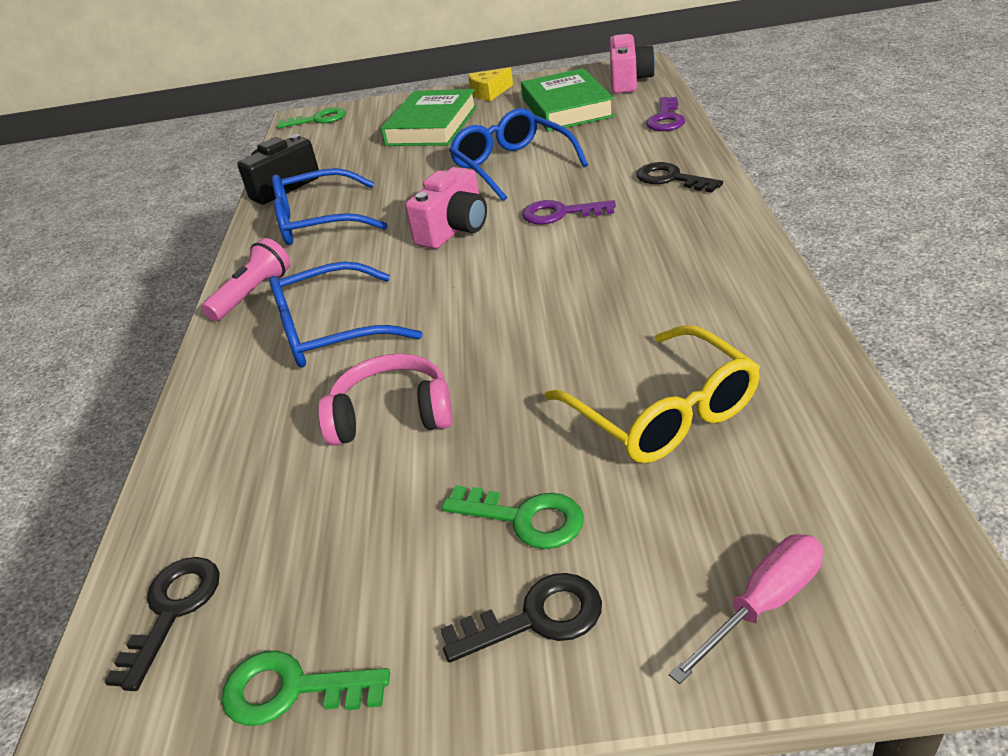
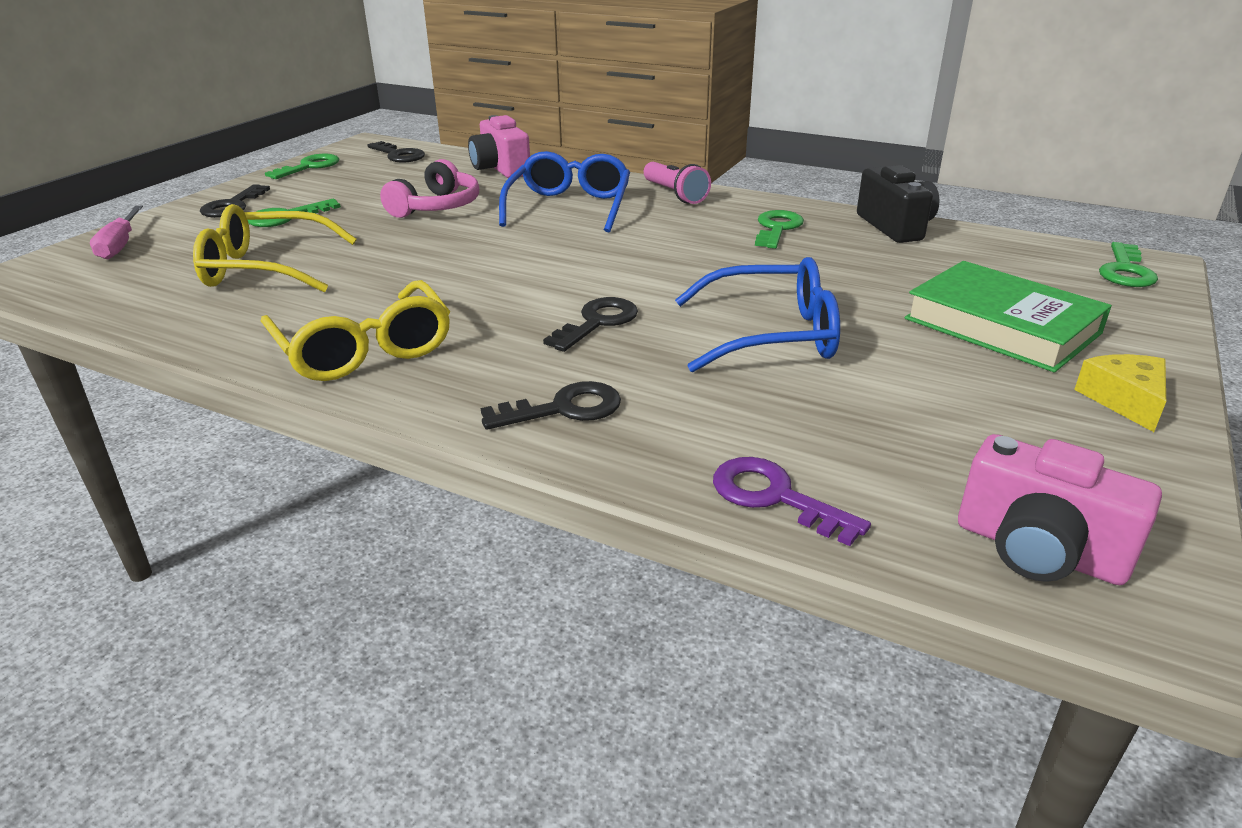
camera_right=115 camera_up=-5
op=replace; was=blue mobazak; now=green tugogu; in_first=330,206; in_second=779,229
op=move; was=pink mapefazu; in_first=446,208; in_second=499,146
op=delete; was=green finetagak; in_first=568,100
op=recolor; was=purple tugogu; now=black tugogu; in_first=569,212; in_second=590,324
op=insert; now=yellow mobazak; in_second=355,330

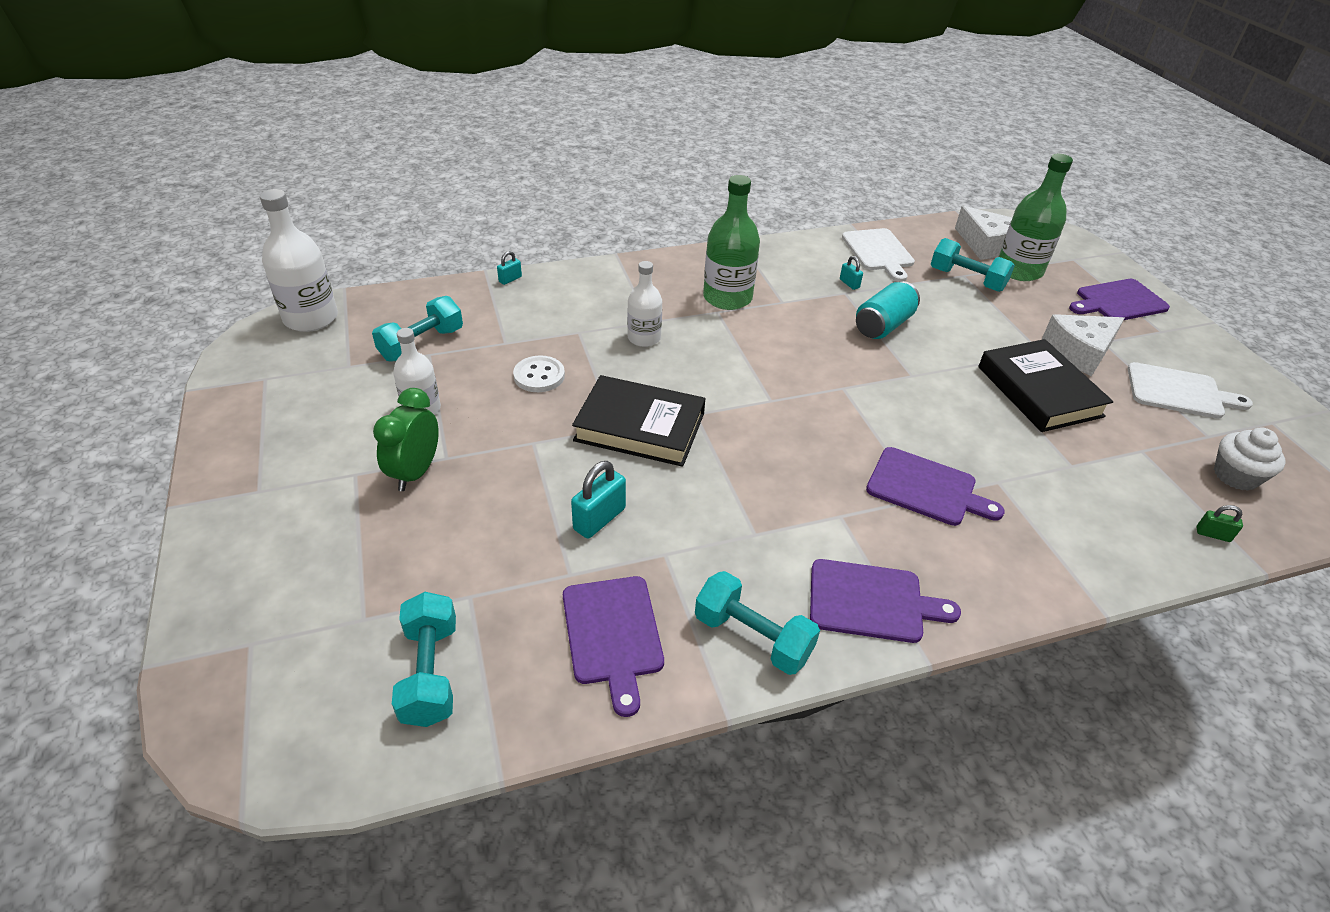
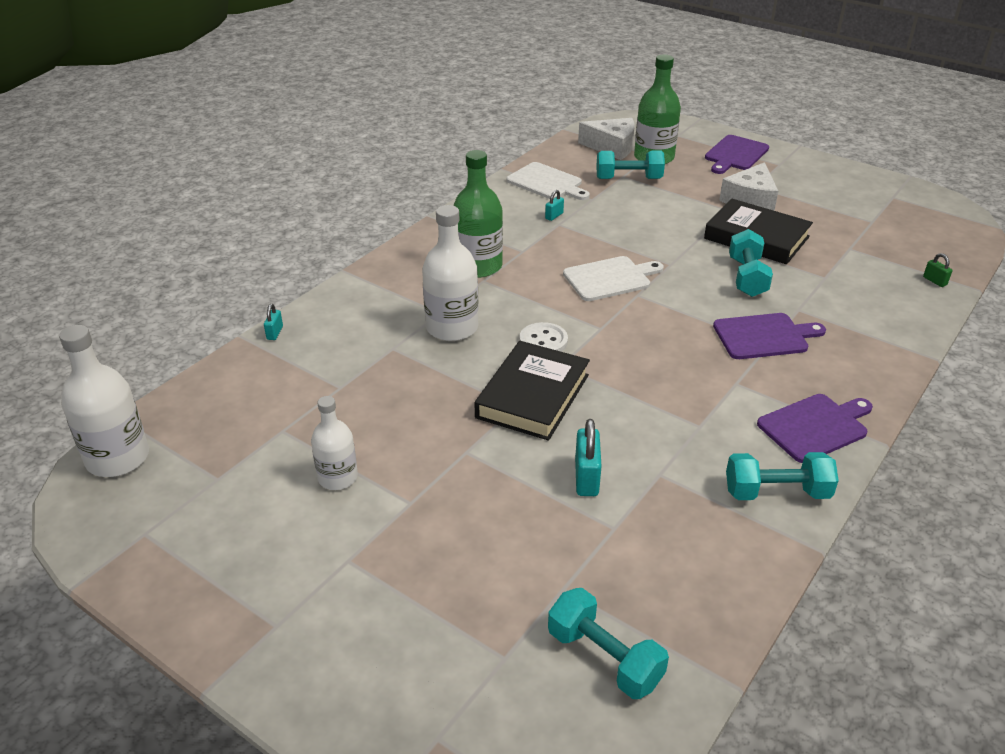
camera_right=-35 camera_up=-5
op=move; was=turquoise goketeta; in_first=417,329; in_second=751,263
op=delete; was=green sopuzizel; in_first=406,439
op=move; was=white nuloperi; in_first=539,373; in_second=544,337
op=delete; was=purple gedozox; in_first=613,646
op=rotate; was=black finetagak; in_first=638,421; in_second=532,391; clockwise=-45
op=resize; was=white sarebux; in_first=644,304; in_second=450,273; ratio=1.59
op=rotate; was=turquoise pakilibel; in_first=851,273; in_second=554,205; clockwise=-75
op=delete; was=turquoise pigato; in_first=888,310
op=move; was=white gedozox; in_first=1190,390; in_second=613,278
op=rotate; was=green pakilibel; in_first=1220,523; in_second=937,270; clockwise=75
op=delete; was=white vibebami; in_first=1250,459

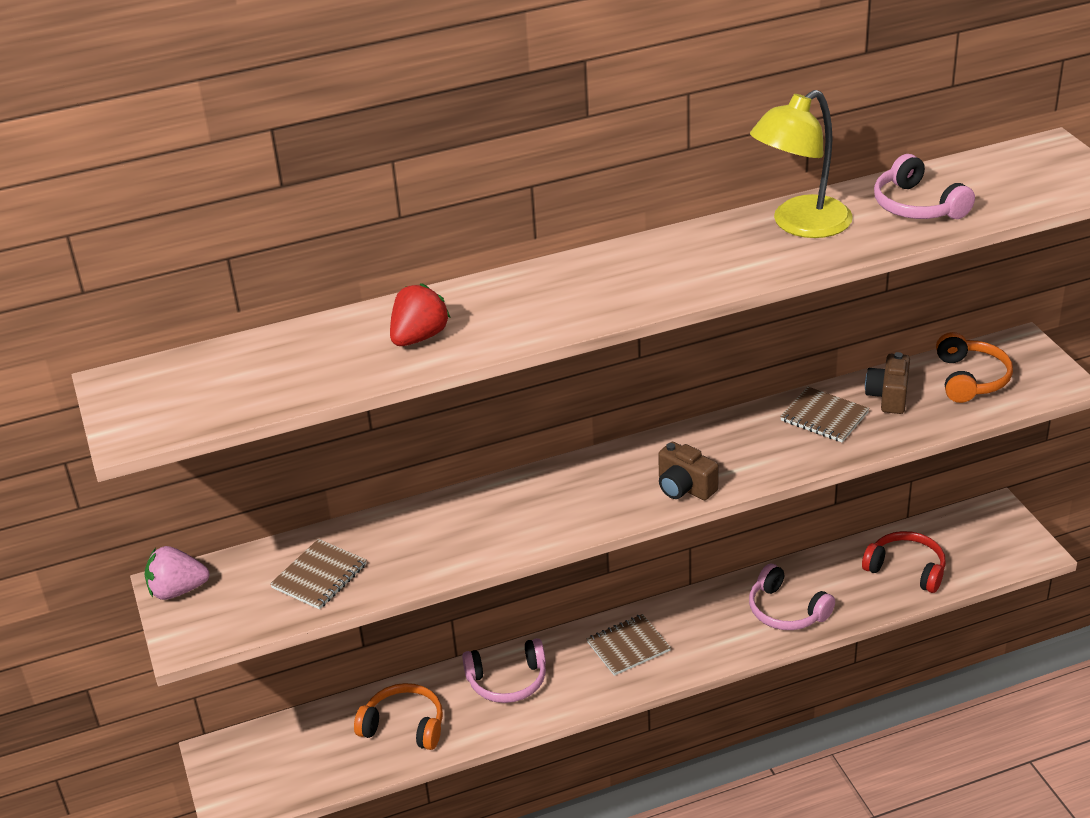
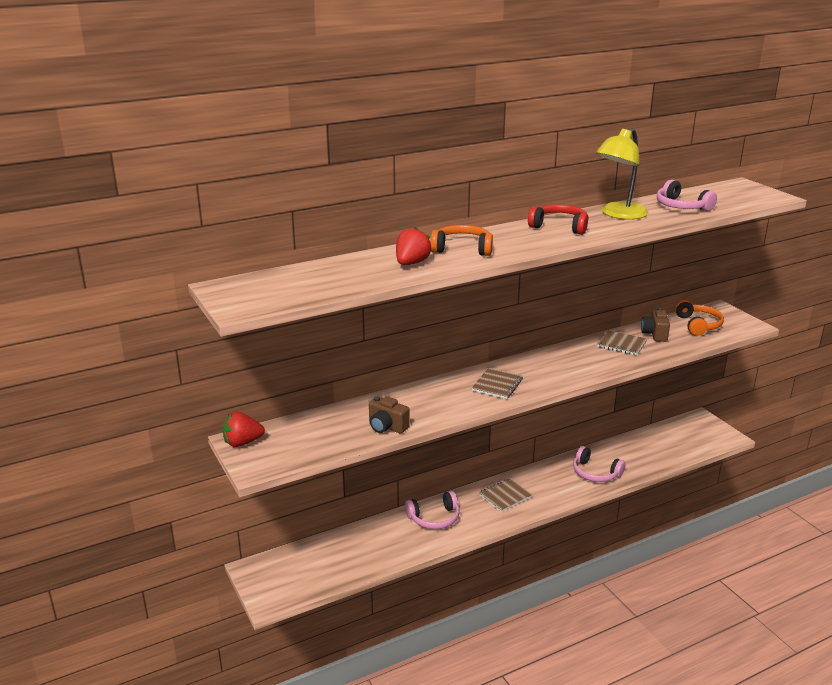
camera_right=-10 camera_up=-10
op=recolor; was=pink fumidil; now=red fumidil; in_first=177,573; in_second=244,429
op=move; was=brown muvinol; in_first=318,574; in_second=497,383
op=move; was=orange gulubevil; in_first=398,716; in_second=461,240
op=move; was=brown mapefazu; in_first=688,471; in_second=389,415
op=move; was=red gulubevil; in_first=904,562; in_second=558,220

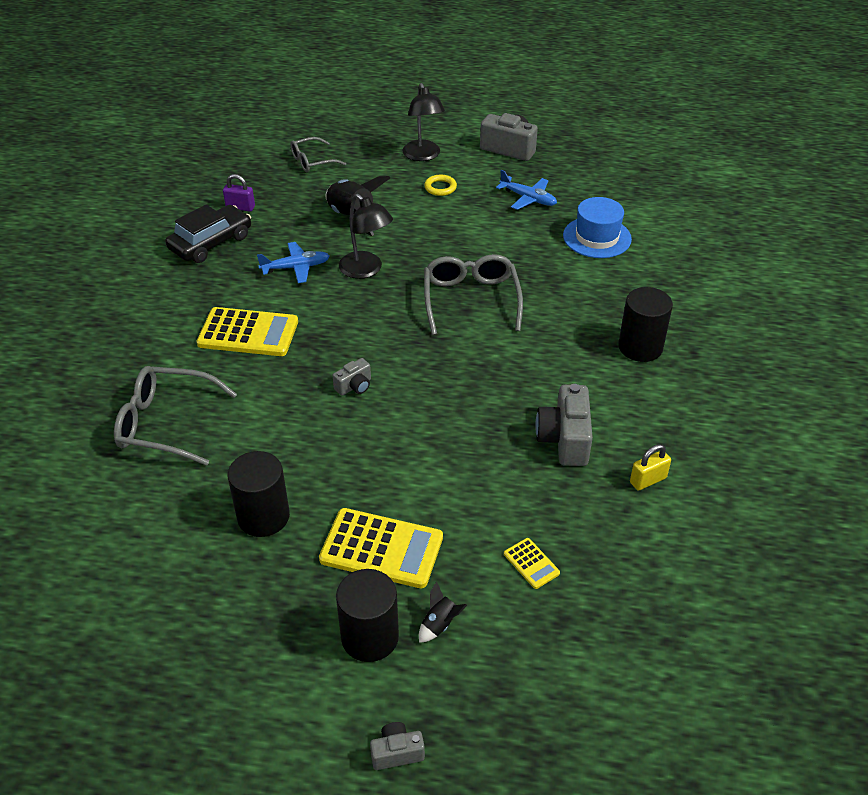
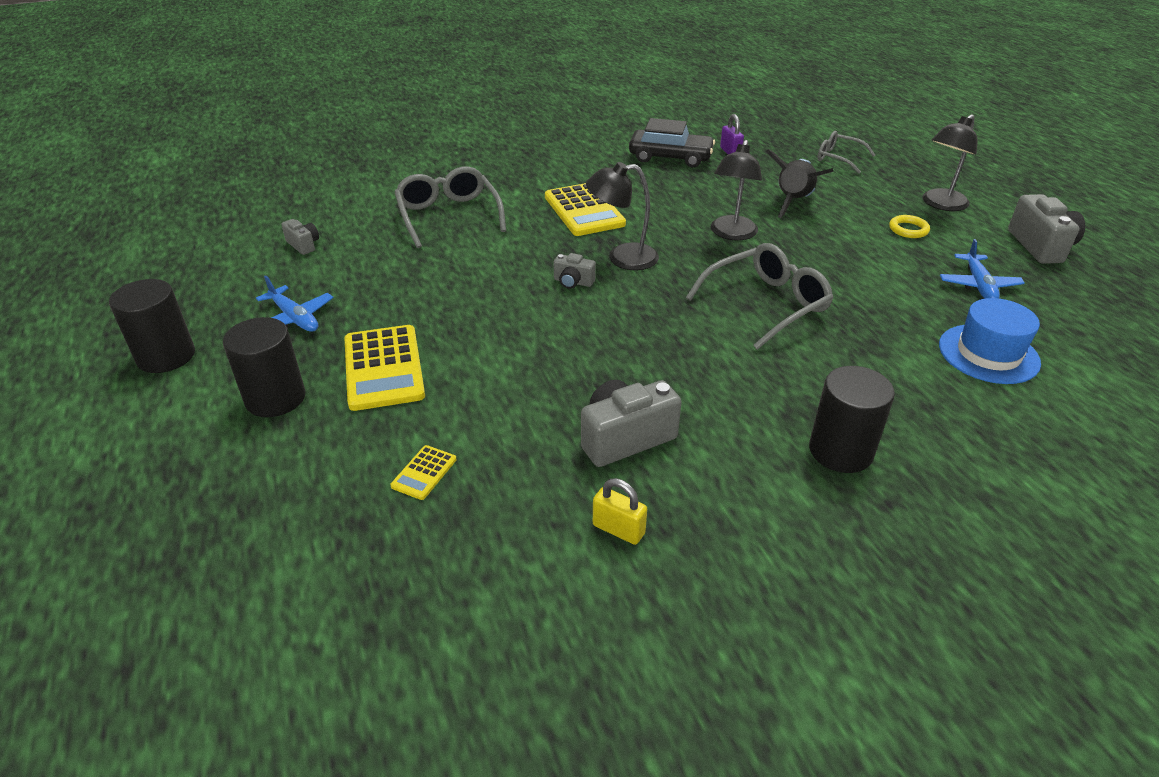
camera_right=60 camera_up=-5
op=move; was=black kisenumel; in_first=259,494; in_second=152,326
op=move; was=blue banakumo; in_first=293,262; in_second=294,303
op=move; was=grey mapefazu; in_first=397,746; in_second=300,237
op=delete; was=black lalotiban; in_first=443,612
op=insert; now=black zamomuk; in_second=622,216

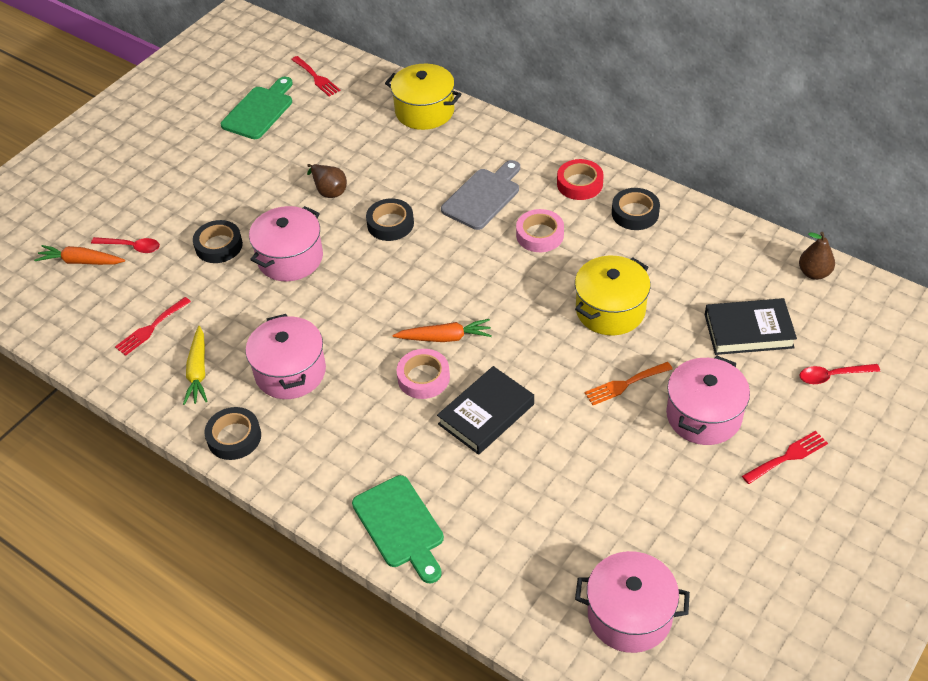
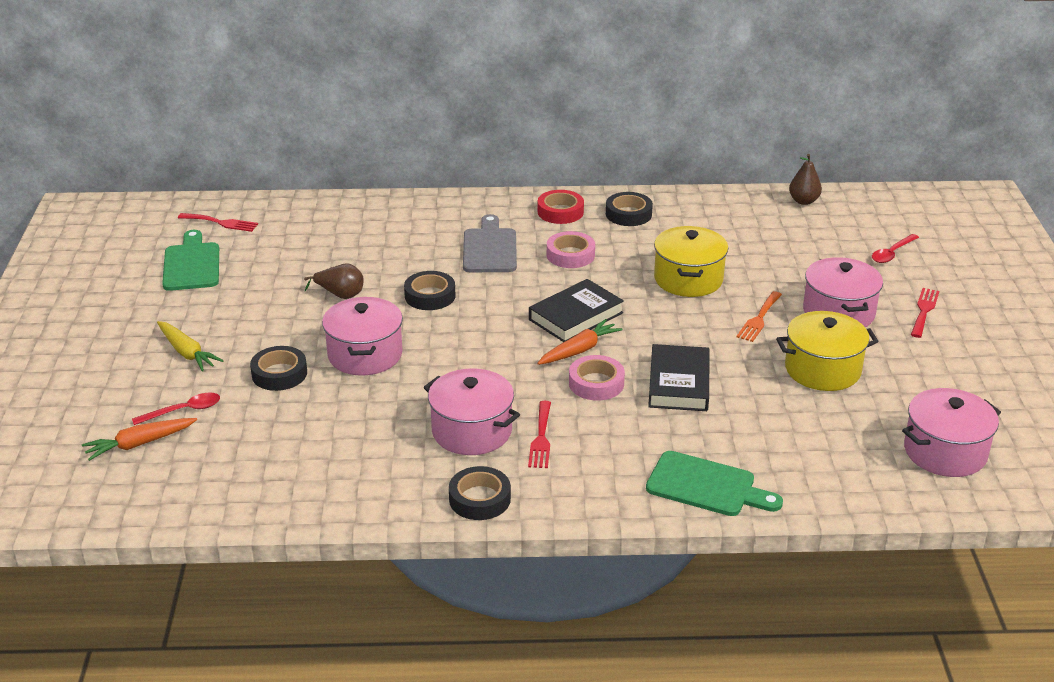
camera_right=-40 camera_up=-15
op=move; was=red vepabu; in_first=153,326; in_second=539,434
op=move; was=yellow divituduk; in_first=195,365; in_second=190,346
op=move; was=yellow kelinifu; in_first=423,97; in_second=827,351
op=move; was=black finetagak; in_first=751,326; in_second=576,310

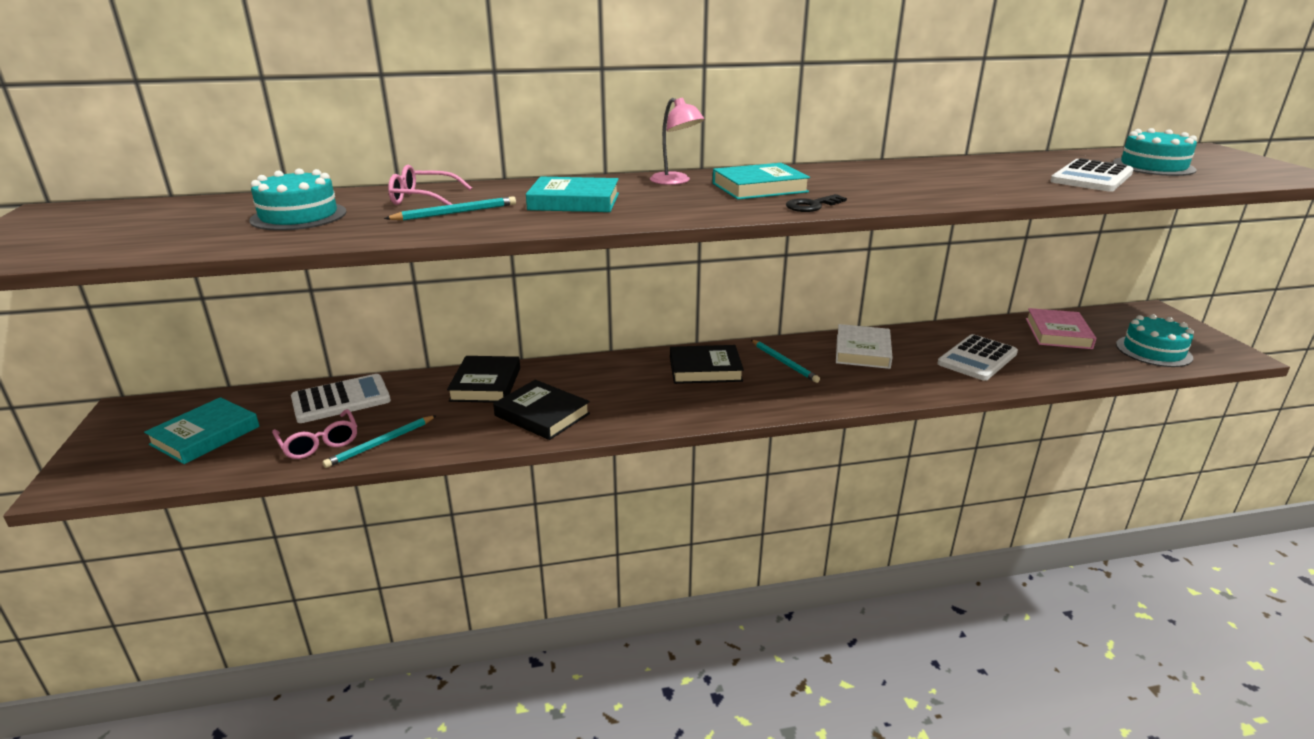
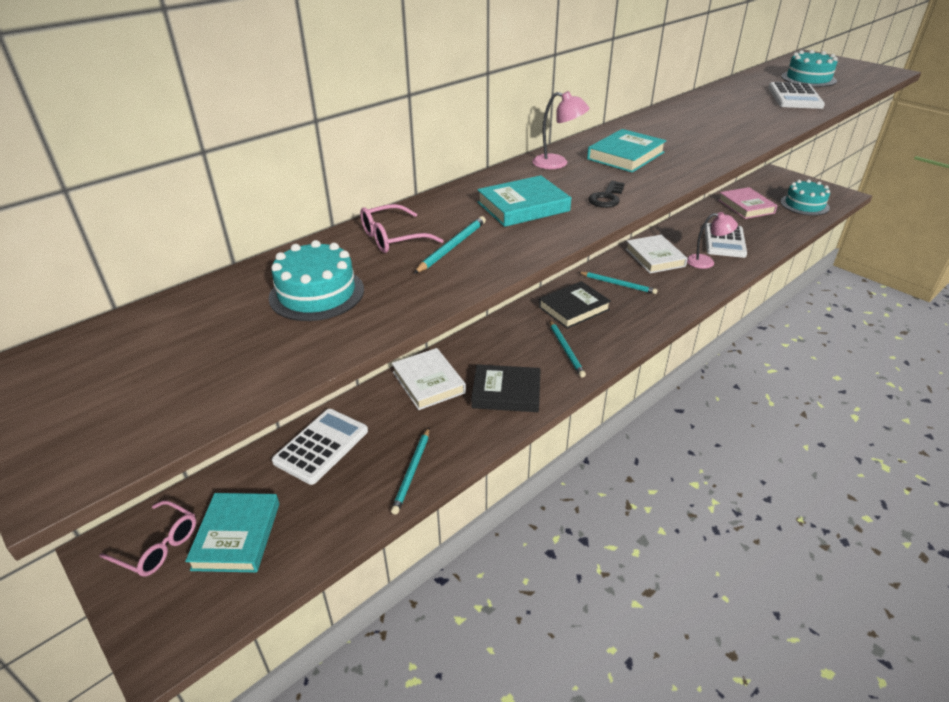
camera_right=-30 camera_up=10
op=move; was=pink mobazak; in_first=314,434; in_second=147,538
op=recolor; was=black finetagak; now=white finetagak; in_first=483,379; in_second=429,379
op=move; was=black tugogu; in_first=816,203; in_second=606,194
op=insert; now=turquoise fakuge; in_second=568,349
op=insert; now=pink zamomuk; in_second=712,240

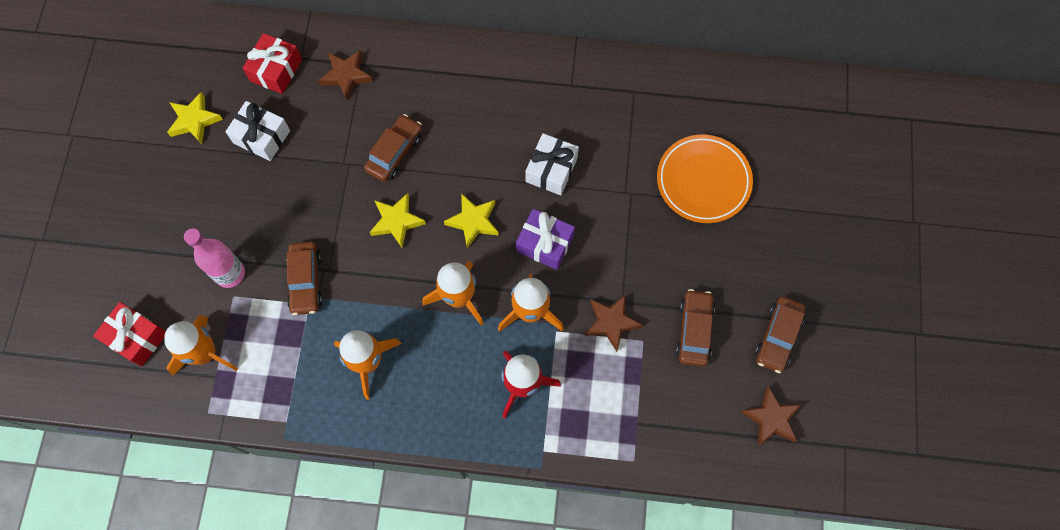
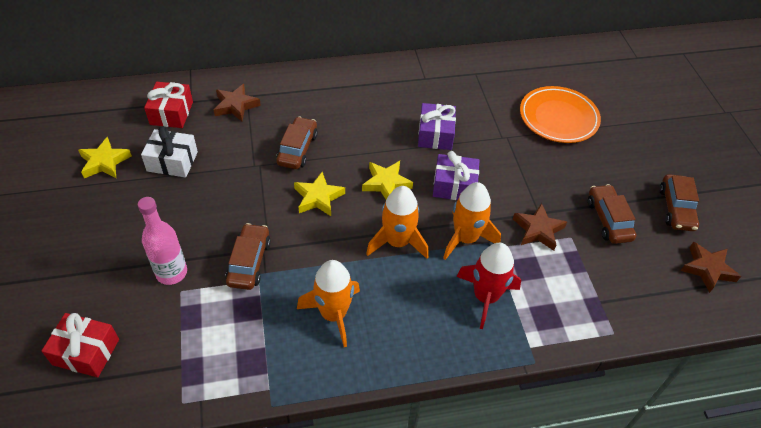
camera_right=-20 camera_up=-20
op=delete; was=orange lalotiban; in_first=201,345
op=rotate; was=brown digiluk; in_first=304,278; in_second=248,256; clockwise=-150
op=recolor; was=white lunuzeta; now=purple lunuzeta; in_first=552,164; in_second=437,126

